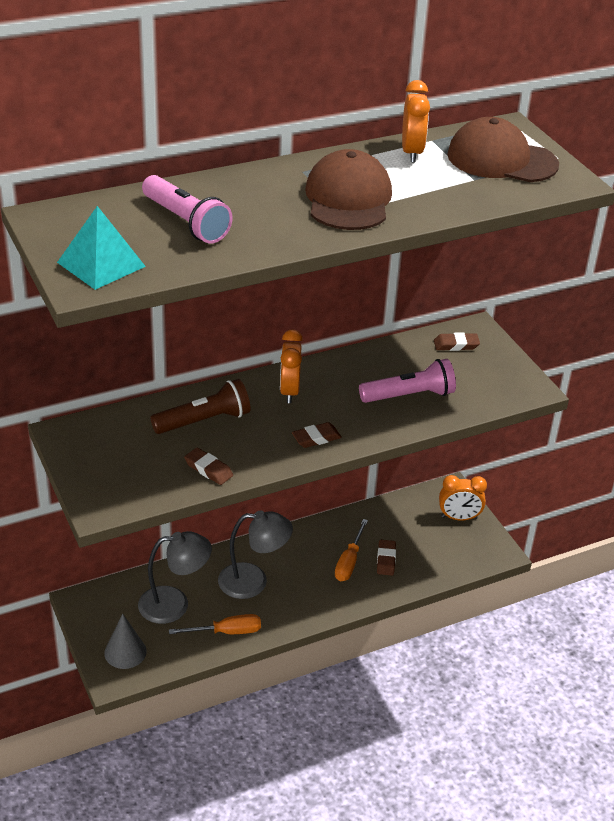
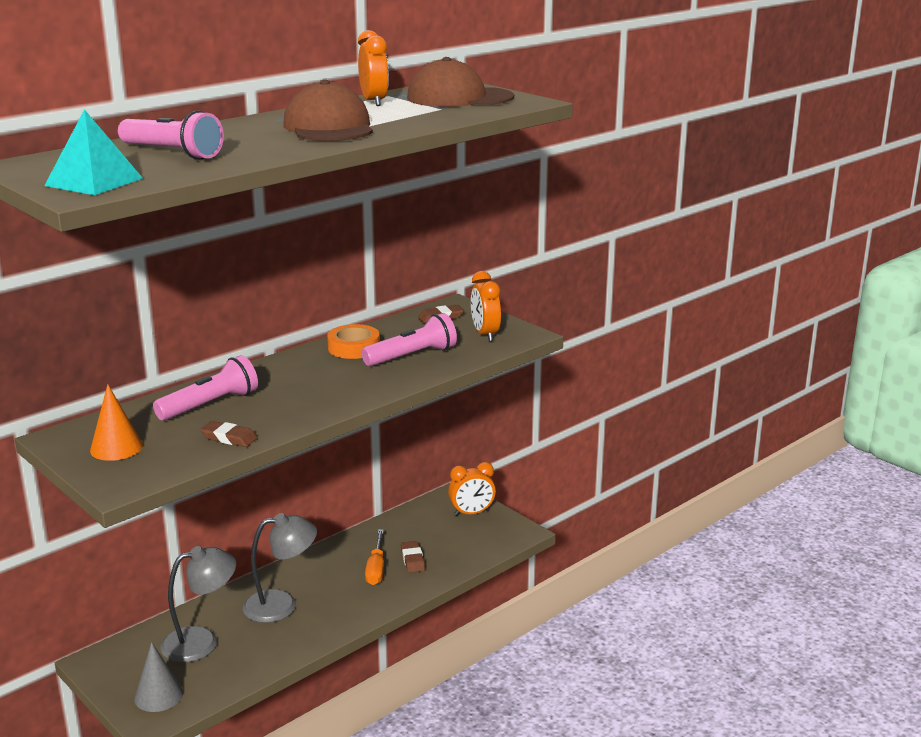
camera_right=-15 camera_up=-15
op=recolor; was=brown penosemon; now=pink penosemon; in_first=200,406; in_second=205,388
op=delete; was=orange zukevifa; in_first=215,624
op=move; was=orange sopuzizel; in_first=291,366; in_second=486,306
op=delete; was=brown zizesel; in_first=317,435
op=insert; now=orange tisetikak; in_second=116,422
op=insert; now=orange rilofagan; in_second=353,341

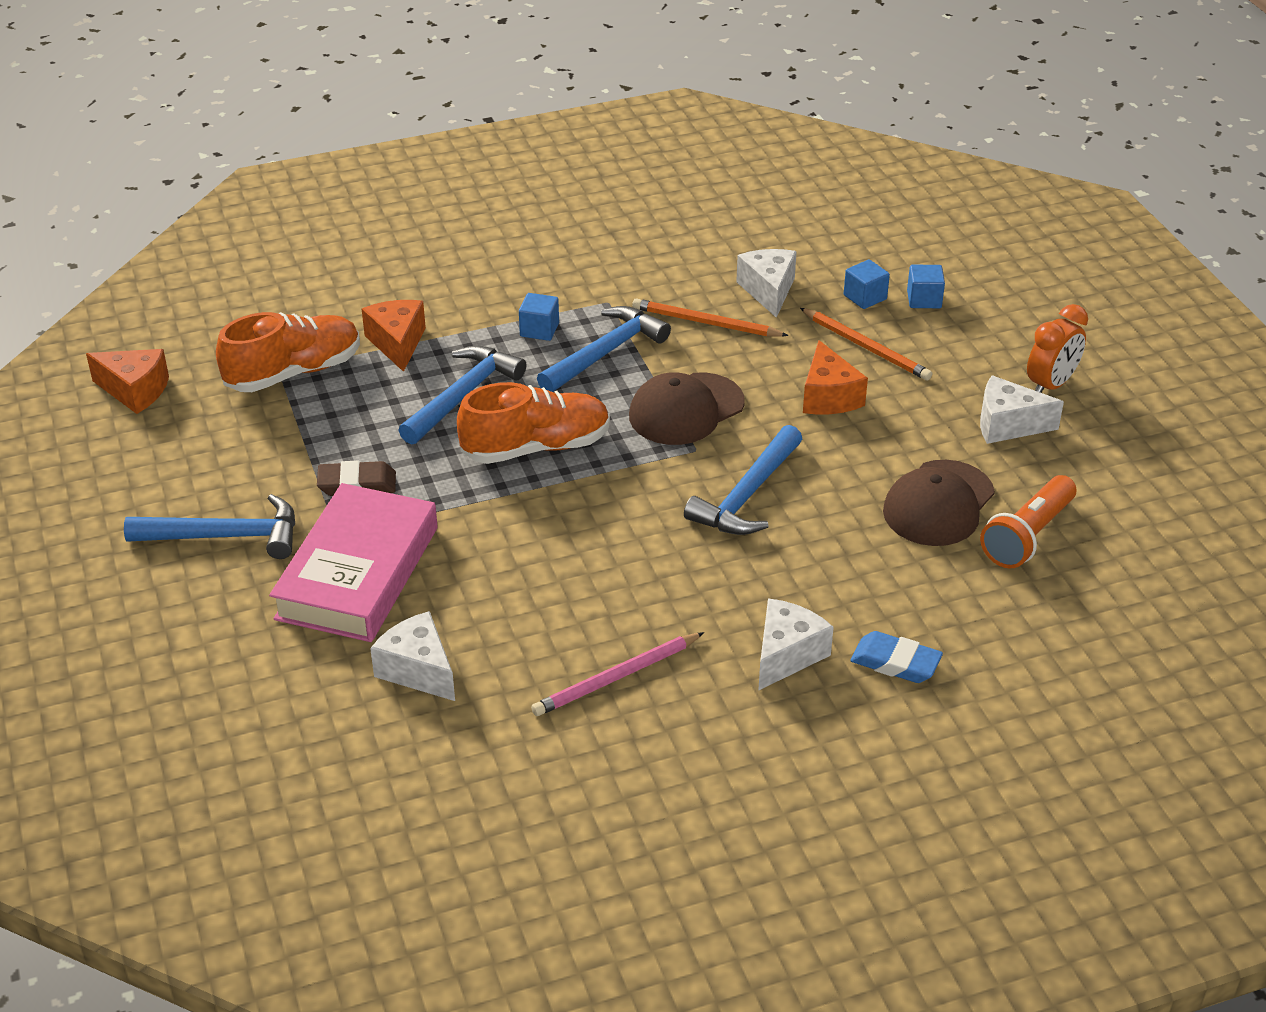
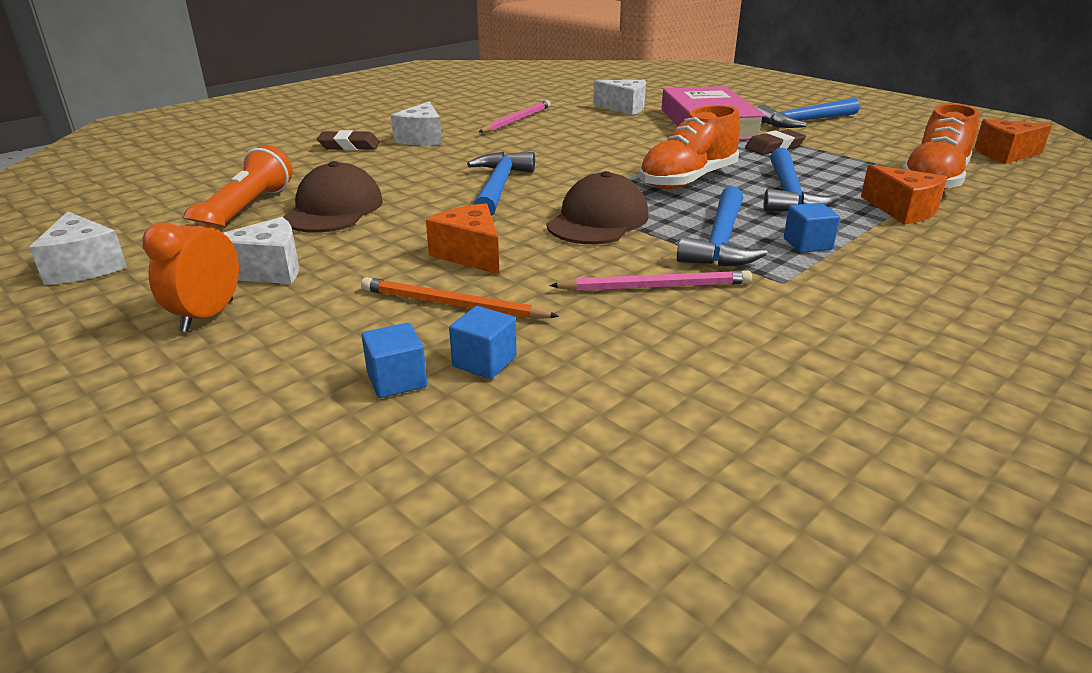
camera_right=155 camera_up=-10
op=recolor; was=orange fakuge; now=pink fakuge; in_first=710,317; in_second=651,280
op=move; was=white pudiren; in_first=766,283; in_second=78,248
op=recolor; was=blue zizesel; now=brown zizesel; in_first=896,657; in_second=348,140

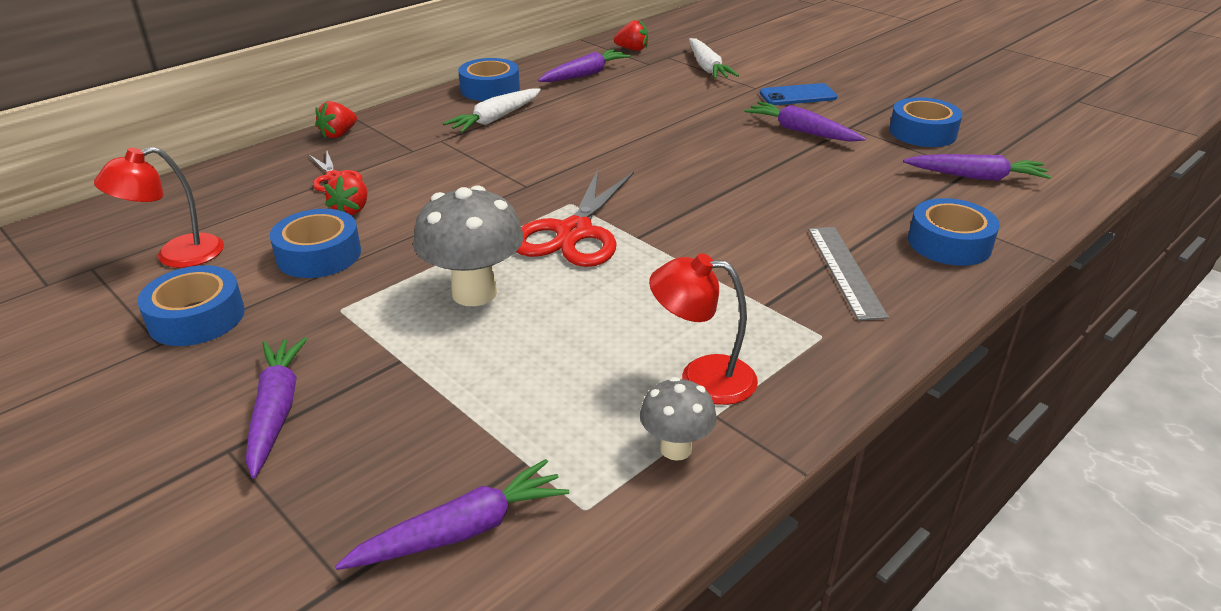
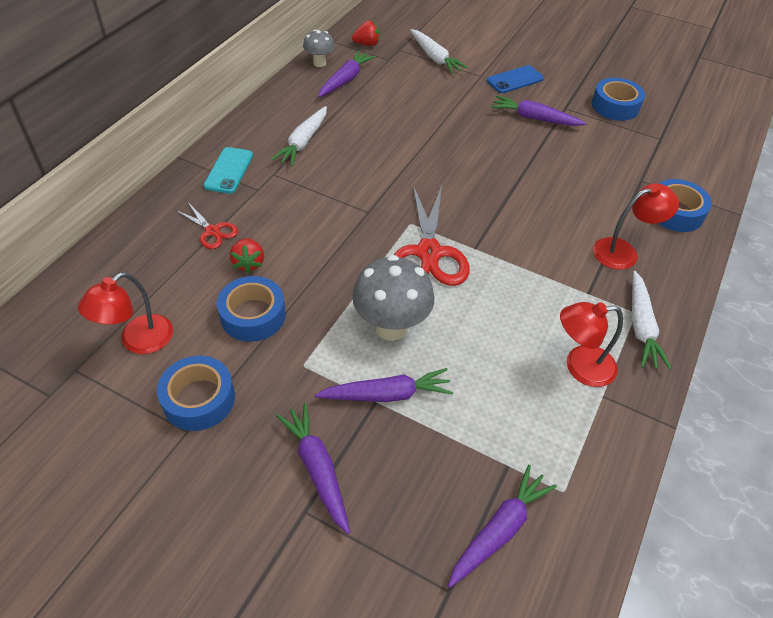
camera_right=-20 camera_up=15
op=delete; was=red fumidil; in_first=336,119
op=delete; was=blue rilofagan; in_first=489,79
op=move; was=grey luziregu; in_first=678,419; in_second=319,48
op=replace; was=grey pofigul; now=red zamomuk; in_first=848,274; in_second=636,226
op=move; was=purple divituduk; in_first=977,167; in_second=384,385
op=insert; now=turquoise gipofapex; in_second=228,170
op=insert; now=white divituduk; in_second=652,320

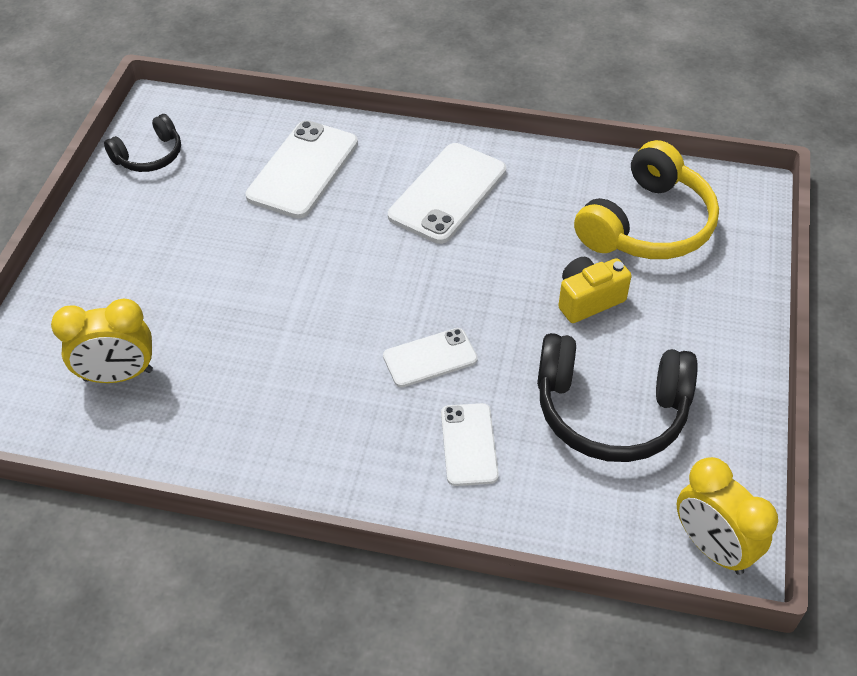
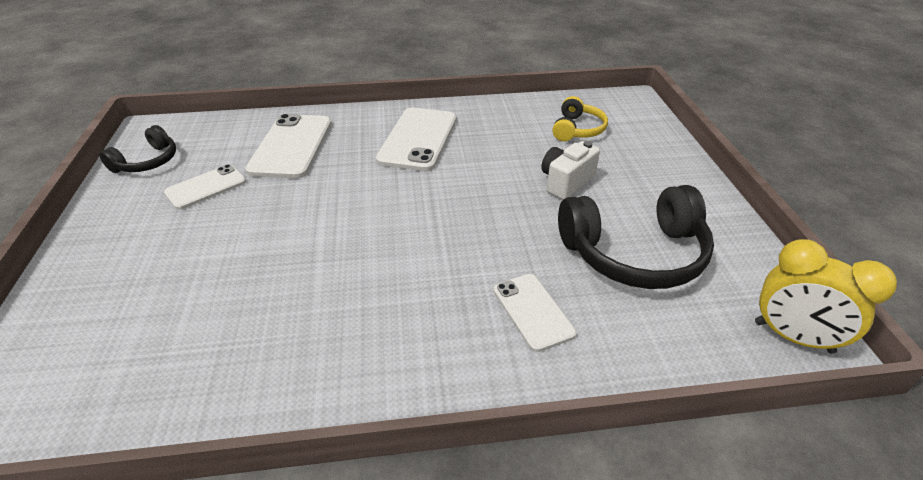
camera_right=-20 camera_up=-10
op=delete; was=yellow sopuzizel; in_first=102,341
op=move; was=white gipofapex; in_first=430,358; in_second=205,187
op=recolor; was=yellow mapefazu; now=white mapefazu; in_first=595,290; in_second=570,170
op=resize; was=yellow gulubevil; in_first=646,199; in_second=580,118; ratio=0.55

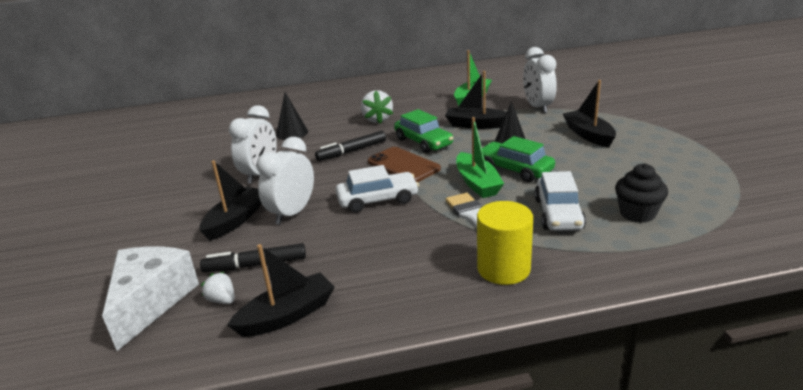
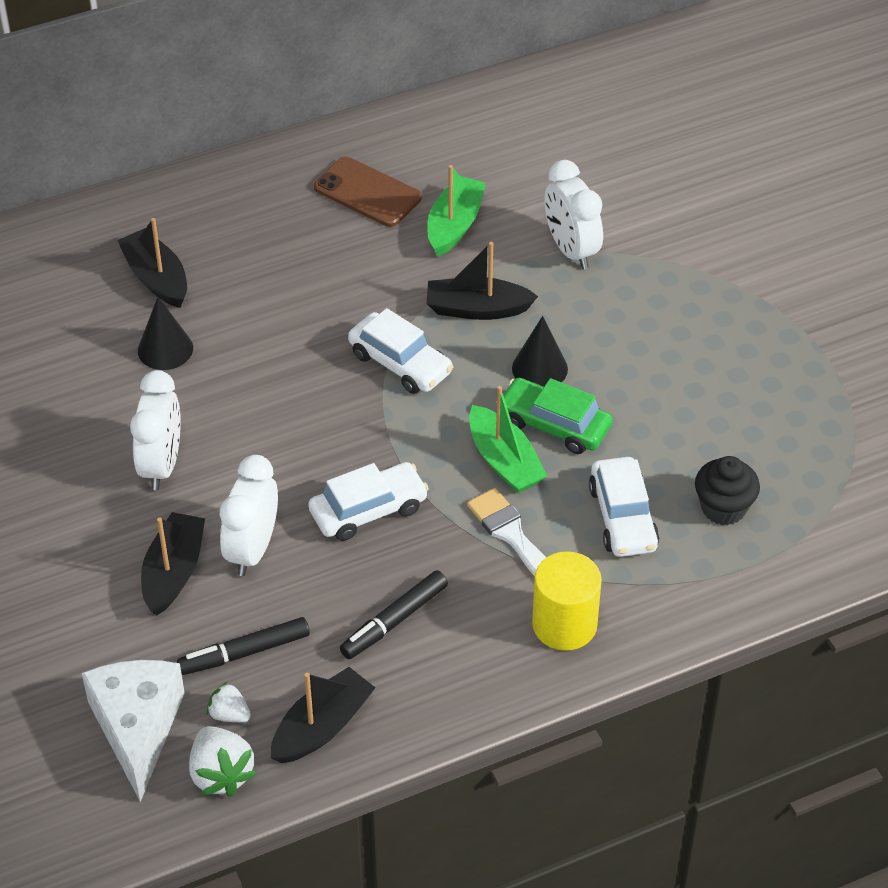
camera_right=-15 camera_up=20
op=move; was=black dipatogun; in_first=350,146; in_second=394,614
op=move; was=white fumidil; in_first=377,107; in_second=223,761
op=move; was=brown gipofapex; in_first=404,164; in_second=368,192
op=recolor; was=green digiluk; now=white digiluk; in_first=423,131; in_second=400,351
op=move; was=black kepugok; in_first=589,113; in_second=152,263

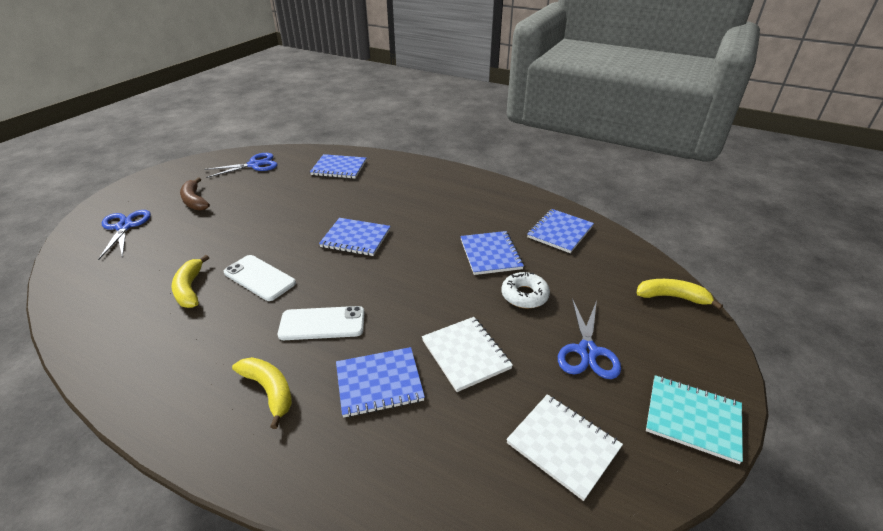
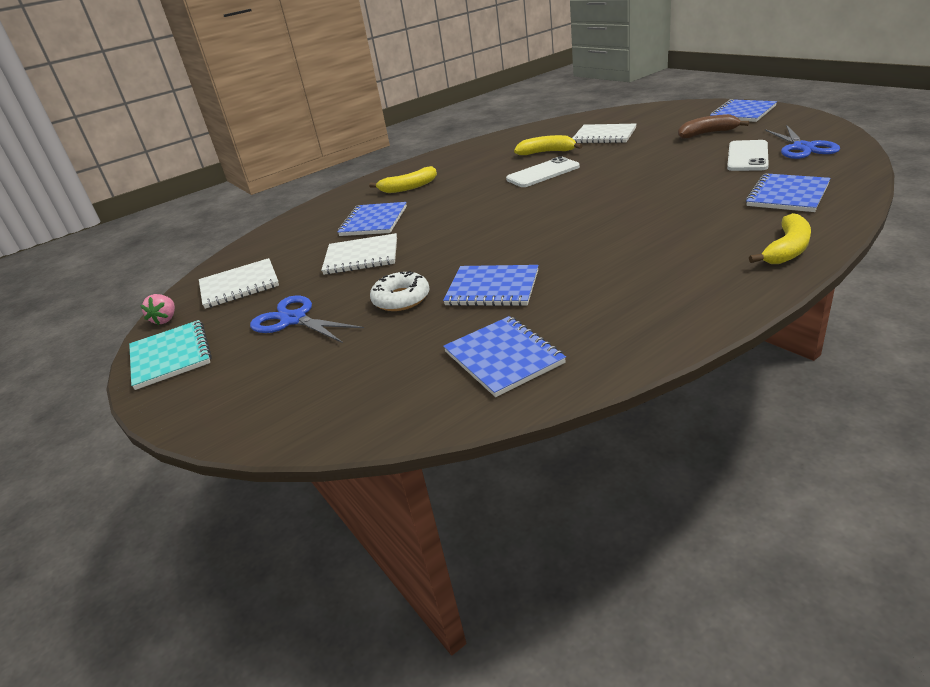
camera_right=120 camera_up=-5
op=delete; was=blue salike; in_first=124,235
op=move; was=white gipofapex; in_first=321,323; in_second=748,155
op=move; was=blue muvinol; in_first=354,237; in_second=743,110
op=move; was=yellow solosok; in_first=679,294; in_second=780,238
op=rotate; was=turquoise muvinol; in_first=694,419; in_second=170,355; clockwise=-75
op=insert; now=pink fumidil; in_second=157,309
op=insert; now=white muvinol; in_second=604,133

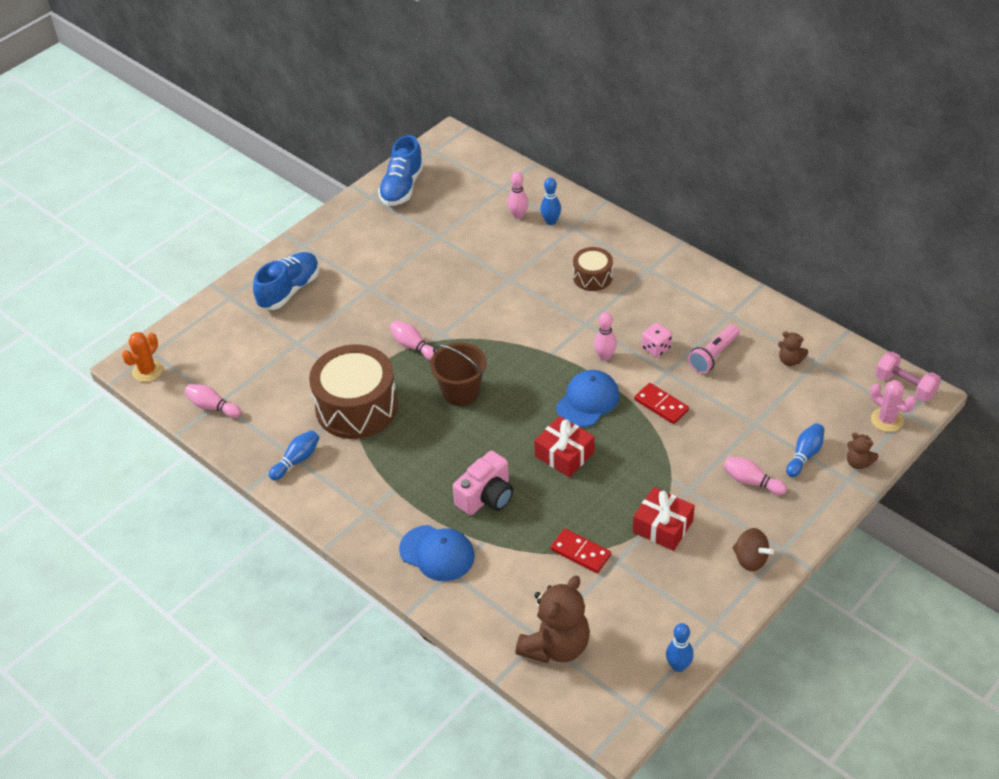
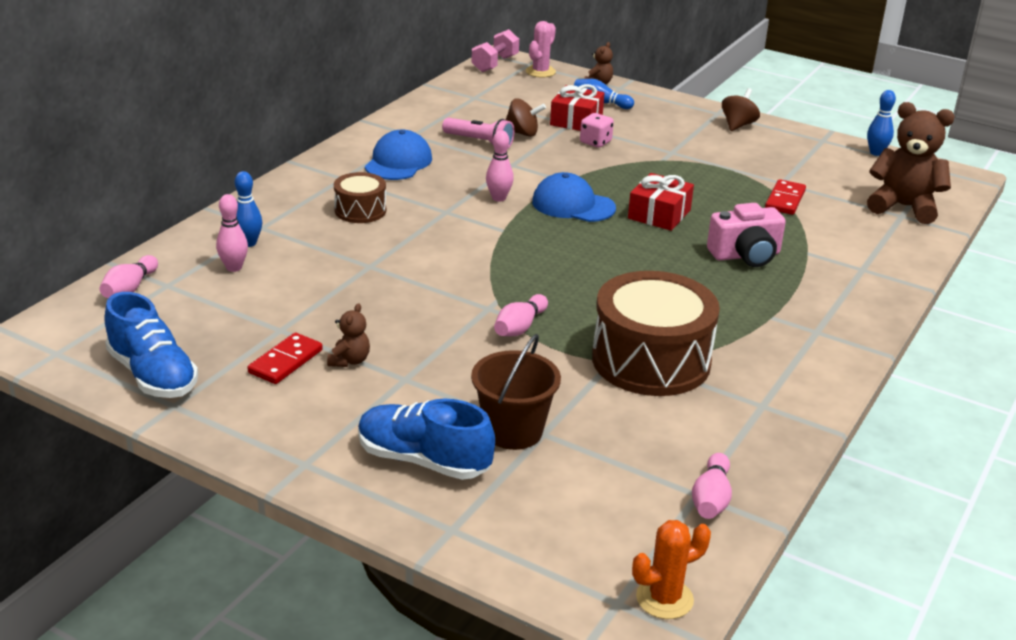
camera_right=-105 camera_up=-15
op=rotate; was=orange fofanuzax; in_first=142,357; in_second=671,569; clockwise=-45
op=delete; was=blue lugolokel; in_first=294,455
op=rotate; was=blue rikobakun; in_first=401,170; in_second=151,345; clockwise=45
op=move; was=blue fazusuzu; in_first=437,553; in_second=398,155
op=move; was=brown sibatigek; in_first=458,374; in_second=516,392
op=rotate; was=pink mapefazu; in_first=483,483; in_second=746,235; clockwise=135
op=move; was=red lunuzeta; in_first=664,519; in_second=577,107
op=move; was=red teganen; in_first=661,403; in_second=285,358
op=move; was=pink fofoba; in_first=657,340; in_second=597,130
op=move; was=pink lugolokel; in_first=755,475; in_second=129,276
op=move; was=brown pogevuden; in_first=793,348; in_second=348,335
op=insert; now=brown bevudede; in_second=526,117

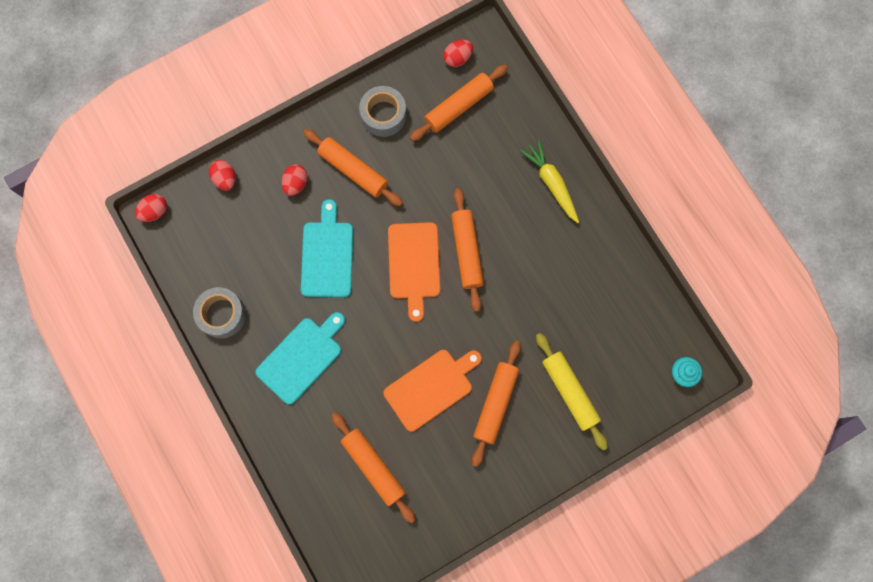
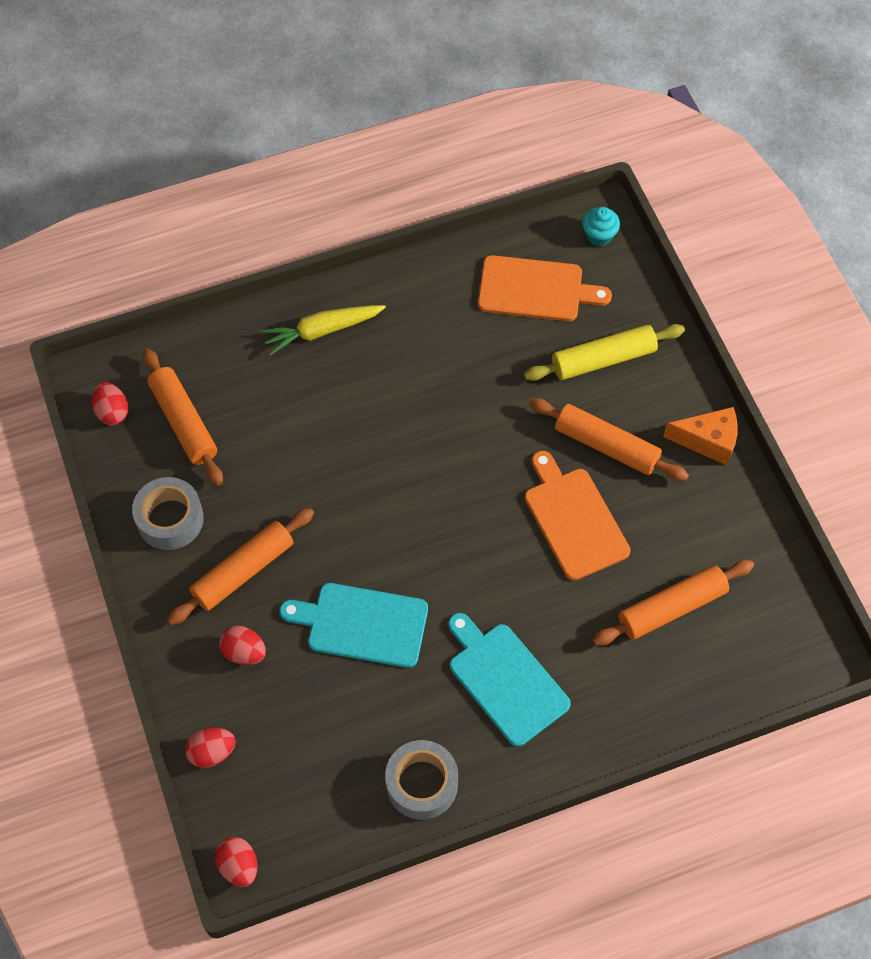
camera_right=-80 camera_up=-15
op=move; was=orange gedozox; in_first=414,272; in_second=545,288
op=delete; was=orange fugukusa; in_first=467,250
op=insert; now=orange pudiren; in_second=700,436

